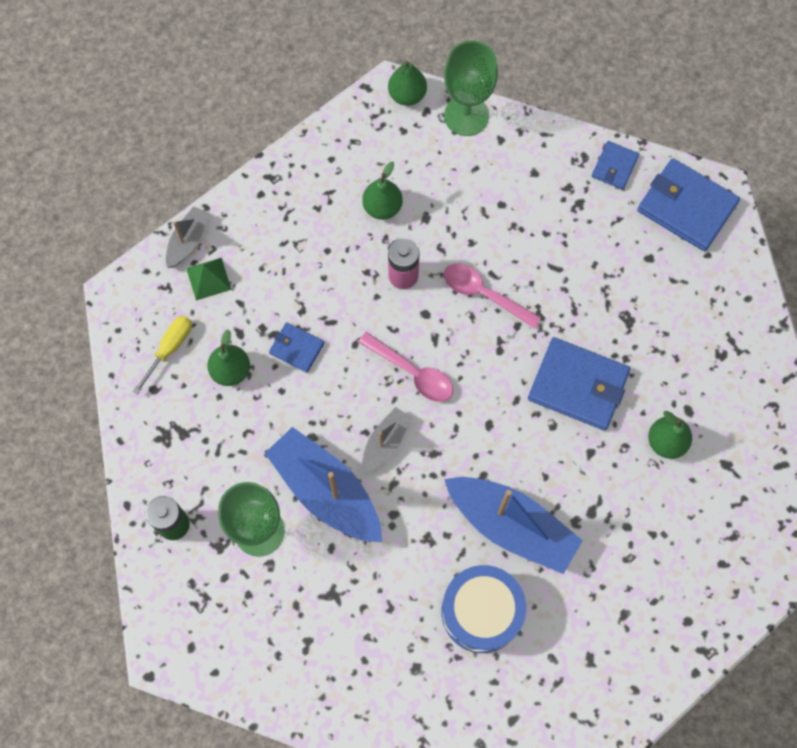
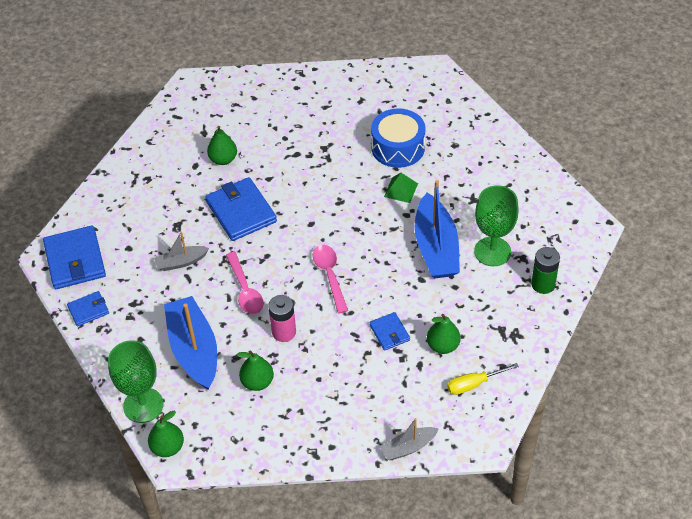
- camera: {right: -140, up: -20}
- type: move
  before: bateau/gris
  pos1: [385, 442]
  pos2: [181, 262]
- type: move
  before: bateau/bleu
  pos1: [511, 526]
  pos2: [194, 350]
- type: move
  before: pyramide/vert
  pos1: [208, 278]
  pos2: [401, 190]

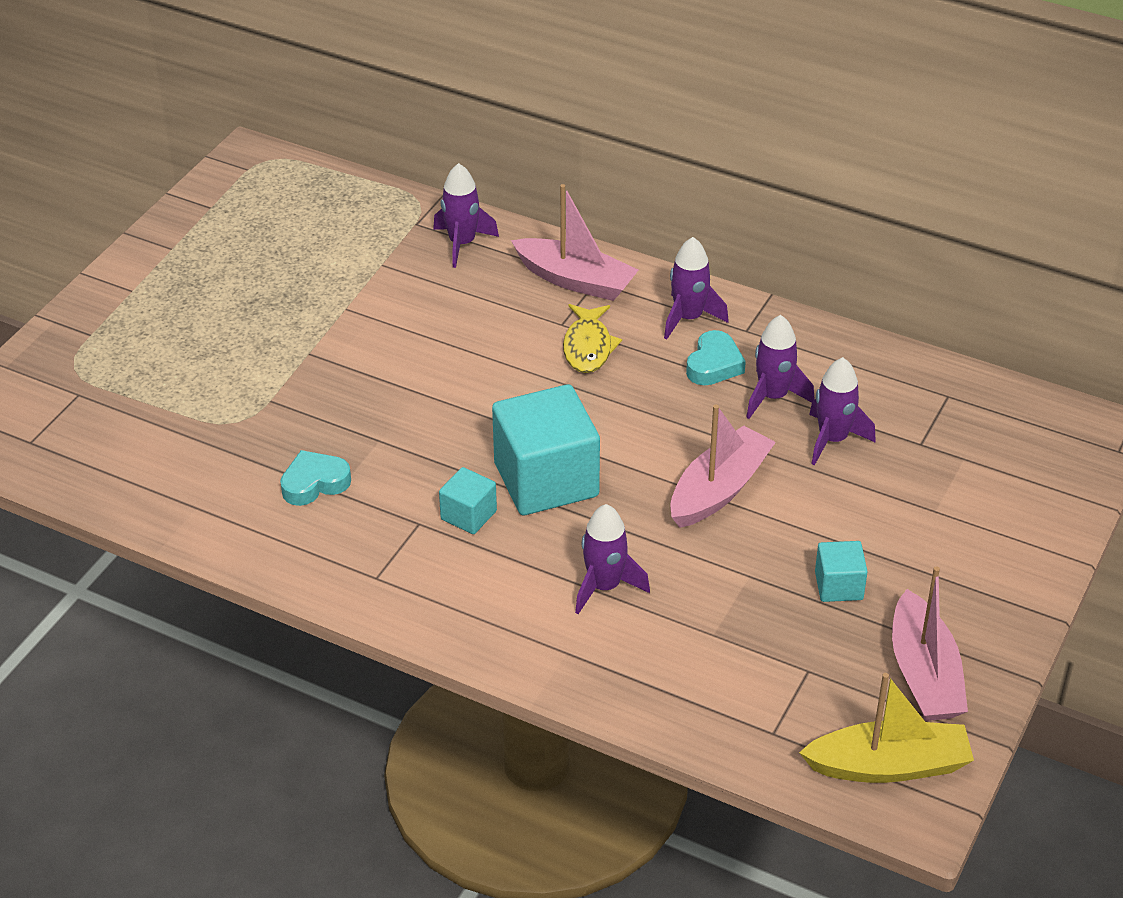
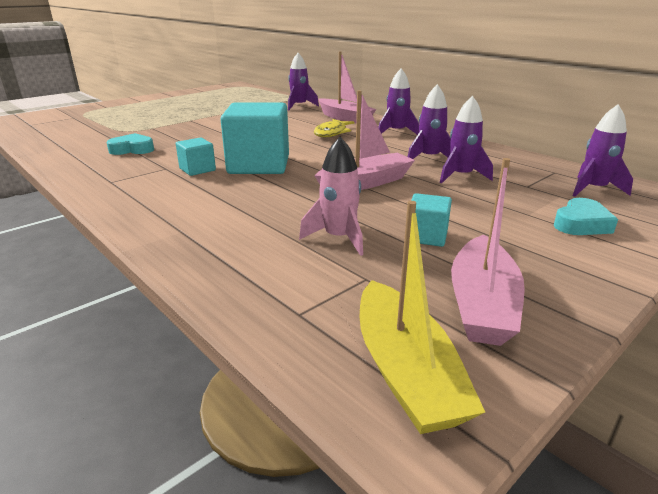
- camera: {right: 20, up: -15}
- type: insert
  after: fusée/rose
  pos2: [338, 238]
- type: rotate
  before: bateau/jaune
  pos1: [889, 765]
  pos2: [406, 371]
  turn: 60
- type: move
  before: cœur/turquoise
  pos1: [714, 364]
  pos2: [581, 224]
- type: move
  before: fusée/violet
  pos1: [604, 586]
  pos2: [593, 189]

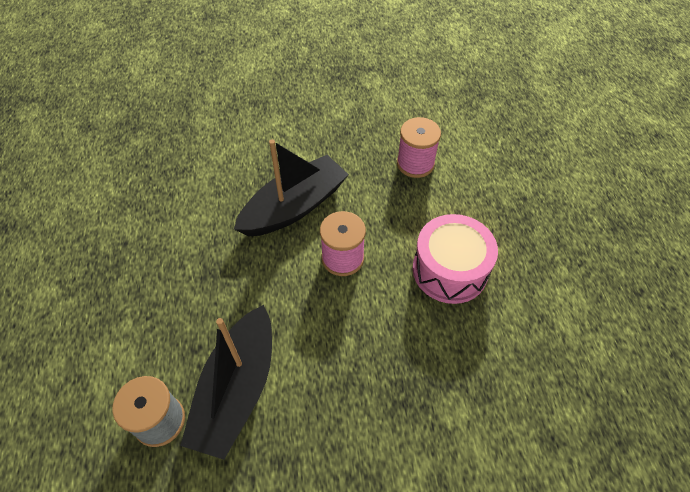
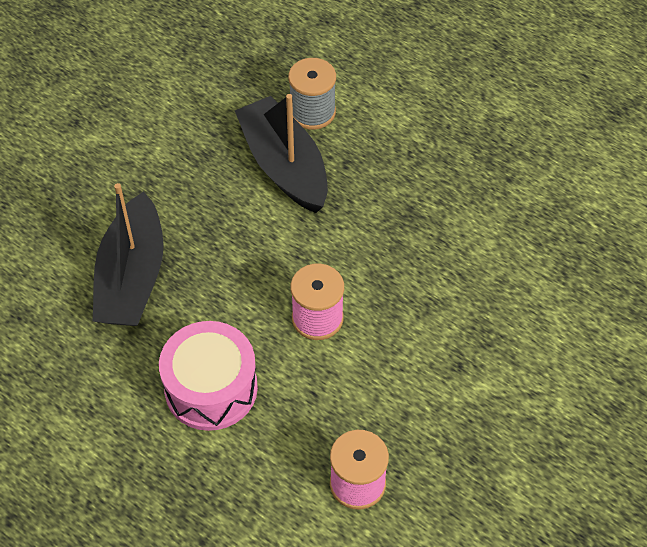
- camera: {right: 135, up: 0}
- type: move
  before: bateau/noir
  pos1: [294, 207]
  pos2: [132, 277]

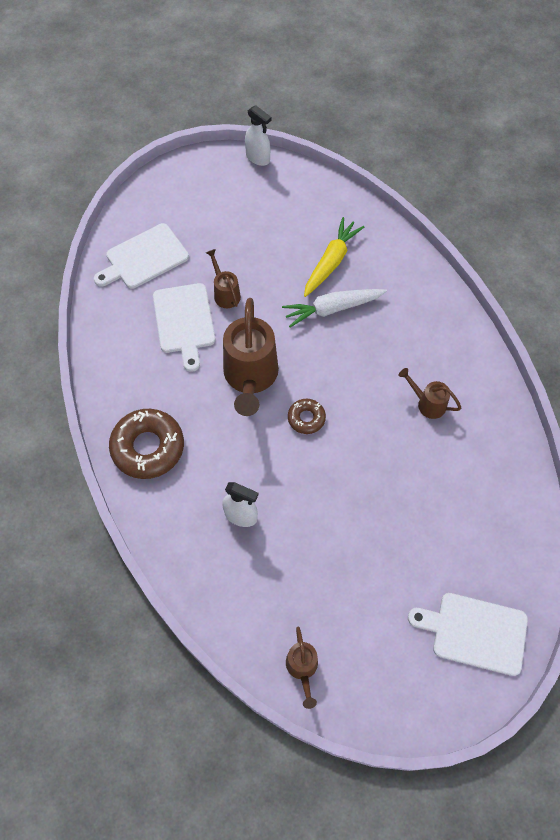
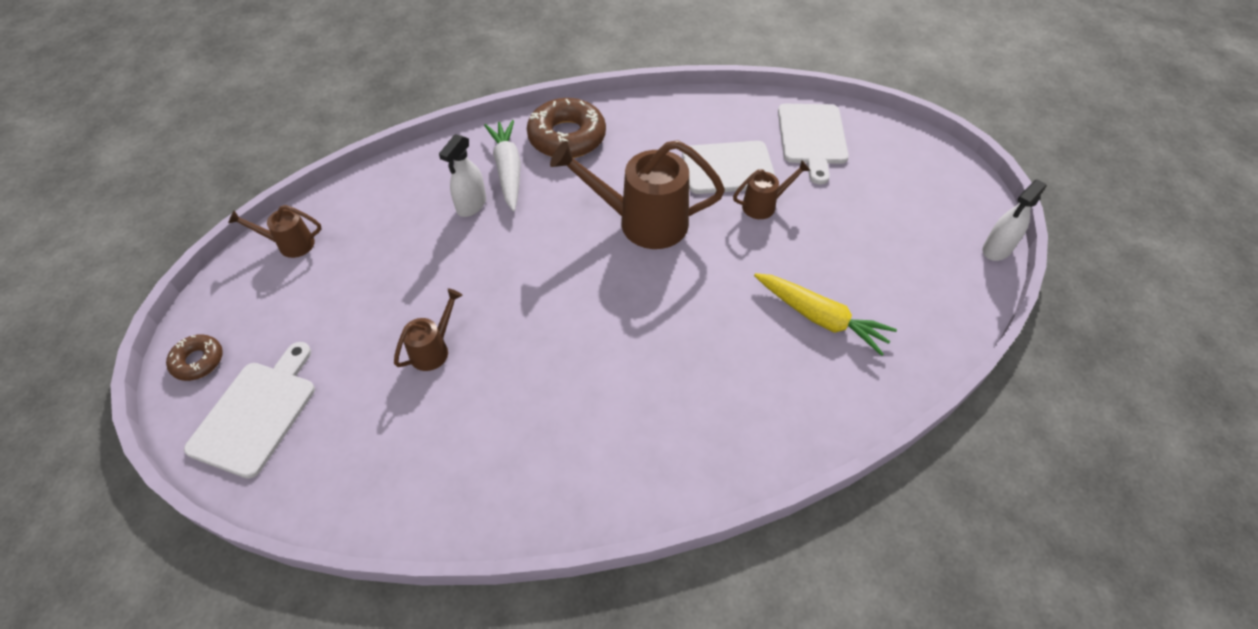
- camera: {right: 95, up: -10}
- type: move
  before: beignet/marron
  pos1: [306, 418]
  pos2: [198, 361]
- type: move
  before: arrosoir/marron
  pos1: [427, 403]
  pos2: [433, 349]
- type: move
  before: carotte/blanc
  pos1: [332, 309]
  pos2: [508, 170]
- type: rotate
  before: planche à découper/blanc
  pos1: [144, 258]
  pos2: [812, 137]
  turn: -150

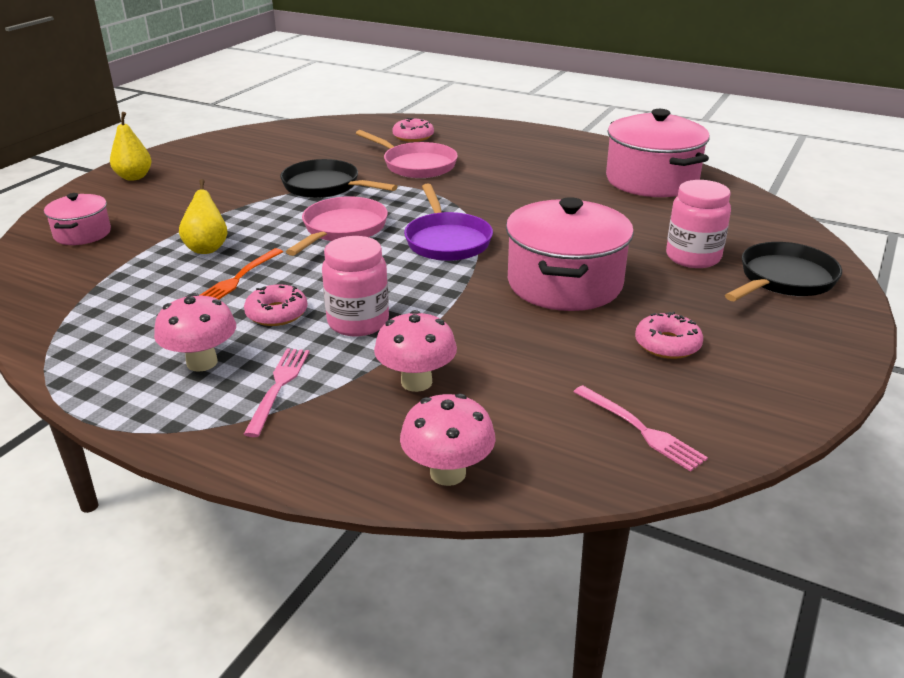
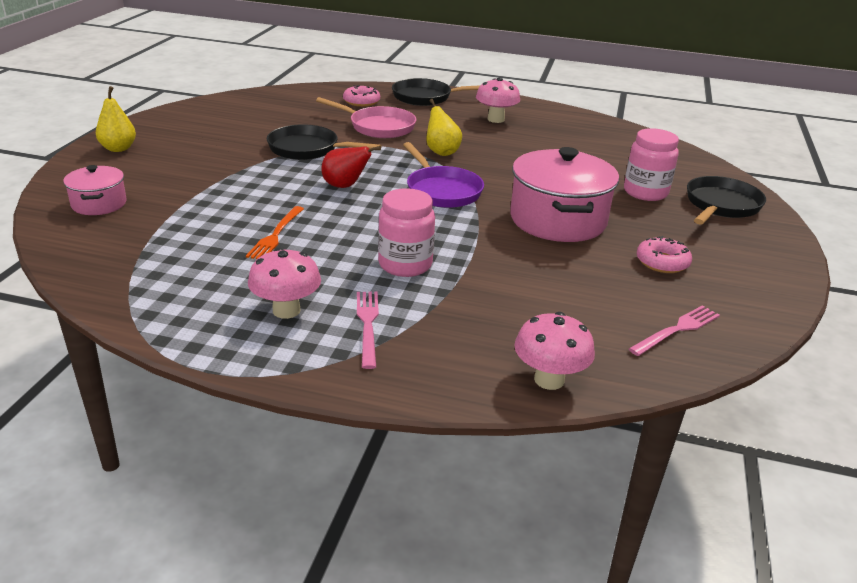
- camera: {right: -15, up: 0}
- type: replace
  before: poêle/rose
  after: poire/rouge
  pos1: [342, 229]
  pos2: [345, 186]
- type: insert
  after: poêle/noir
  pos2: [426, 97]
- type: move
  before: poire/jaune
  pos1: [207, 248]
  pos2: [441, 152]
- type: move
  before: champignon/rose
  pos1: [416, 382]
  pos2: [495, 119]
- type: rotate
  before: fourchette/rose
  pos1: [640, 429]
  pos2: [677, 330]
  turn: -75
- type: delete
  before: beignet/rose
  pos1: [277, 313]
- type: delete
  before: marmite/rose
  pos1: [651, 180]

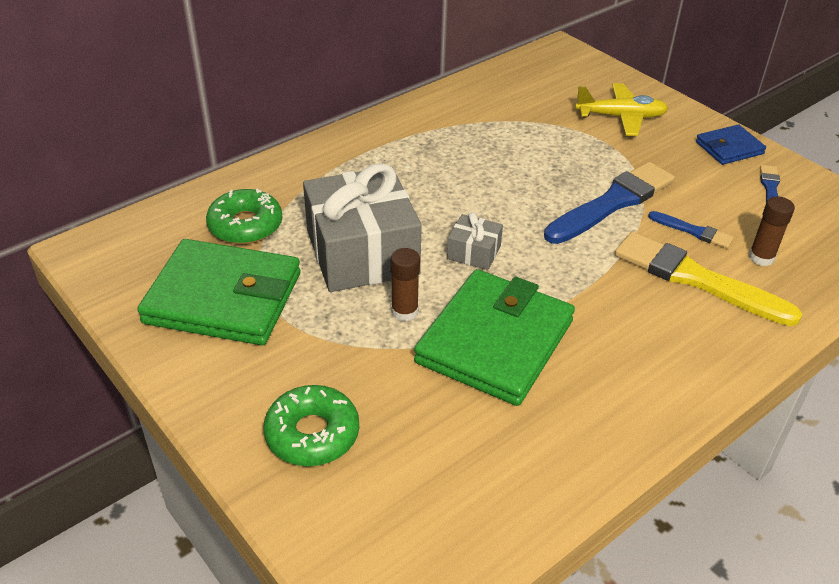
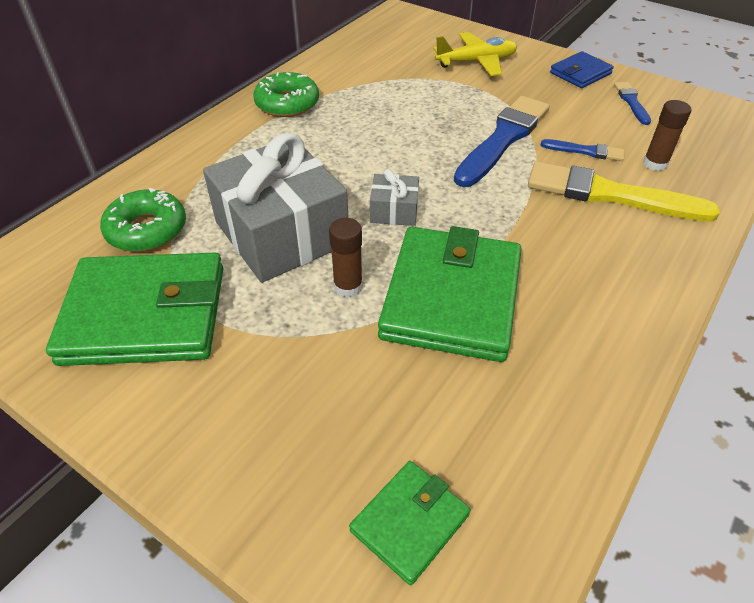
- camera: {right: -15, up: 5}
- type: move
  before: beignet/vert
  pos1: [312, 434]
  pos2: [287, 103]
- type: insert
  after: portefeuille/vert
  pos2: [410, 522]

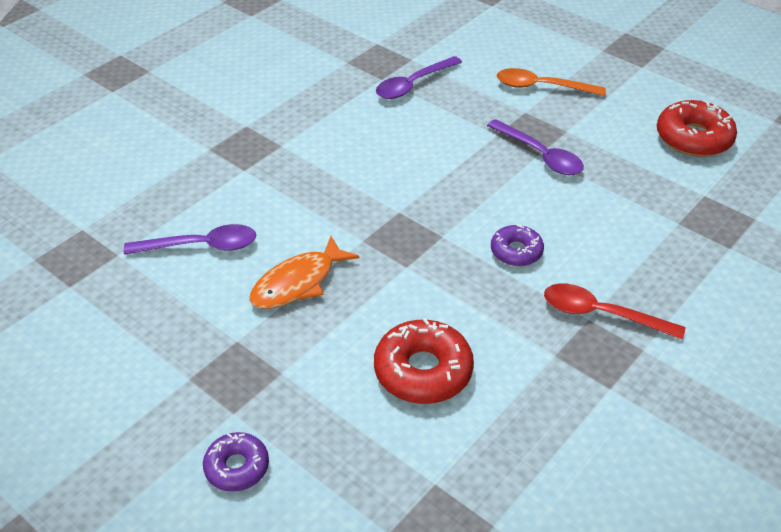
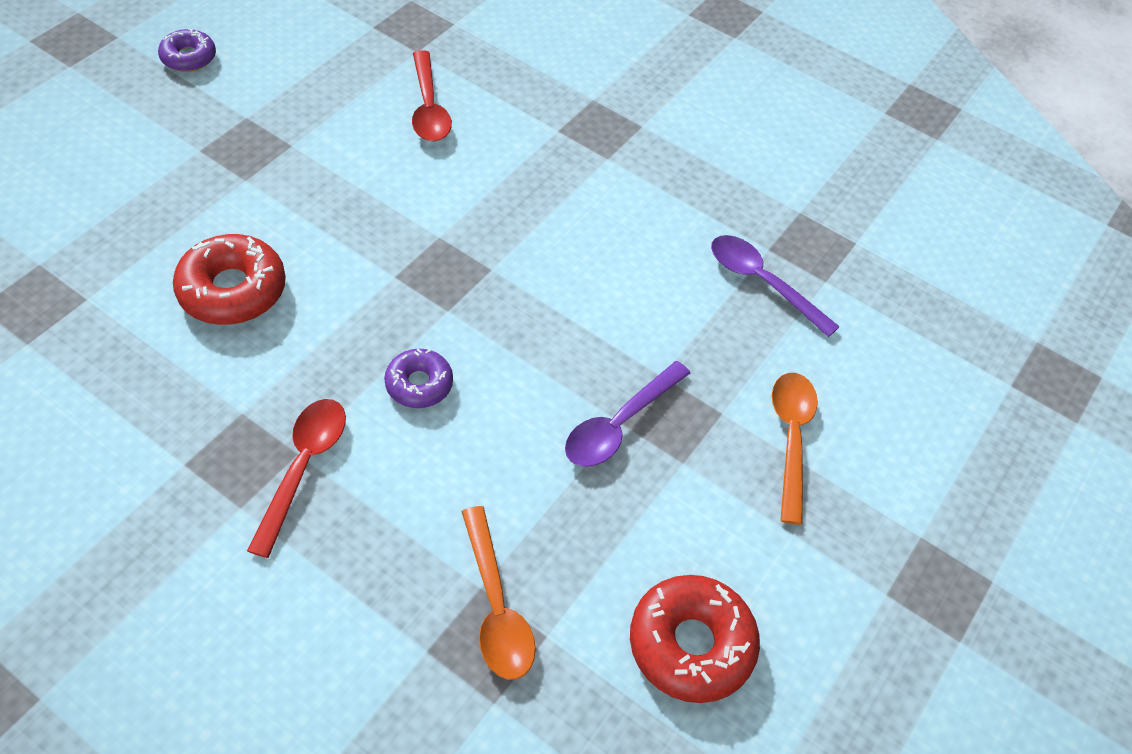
- camera: {right: 80, up: 10}
- type: move
  before: beignet/violet
  pos1: [237, 467]
  pos2: [189, 57]
- type: recolor
  before: cuillère/violet
  after: cuillère/rouge
  pos1: [201, 246]
  pos2: [429, 108]
- type: insert
  after: cuillère/orange
  pos2: [496, 606]
- type: delete
  before: poisson/orange
  pos1: [298, 283]

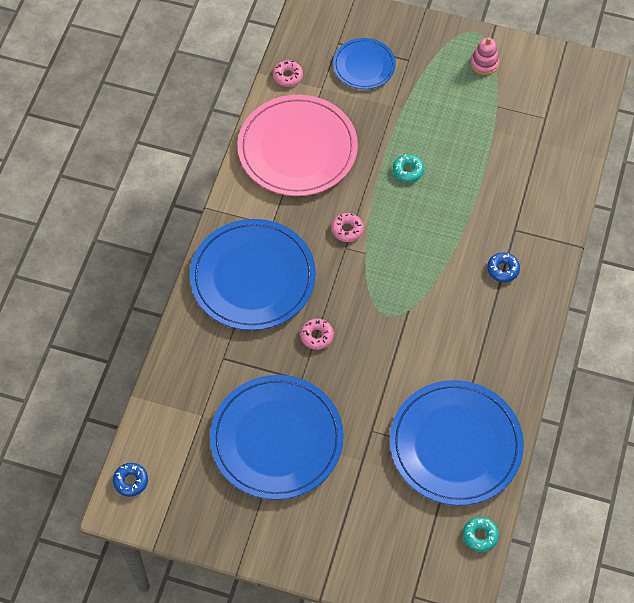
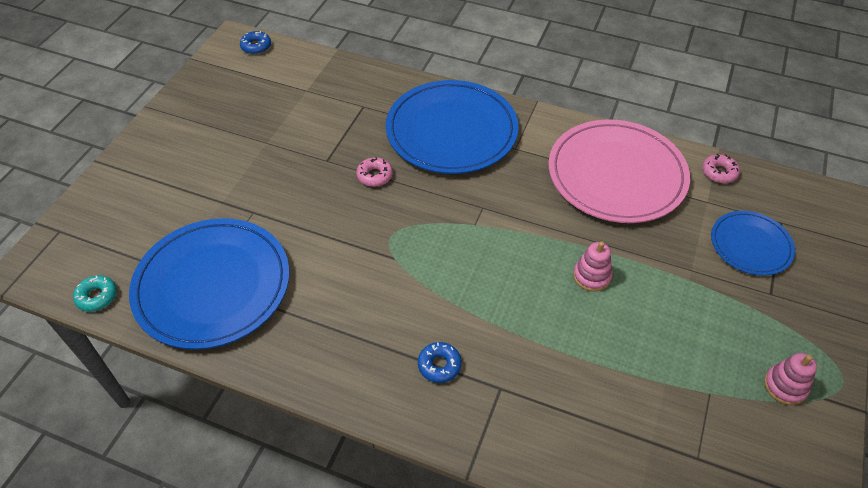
- camera: {right: 95, up: -10}
- type: replace
  before: beignet/turquoise
  after: jouet à empiler/rose
  pos1: [408, 171]
  pos2: [591, 276]
- type: delete
  before: assiette/bleu
  pos1: [277, 439]
- type: delete
  before: beignet/rose
  pos1: [347, 230]

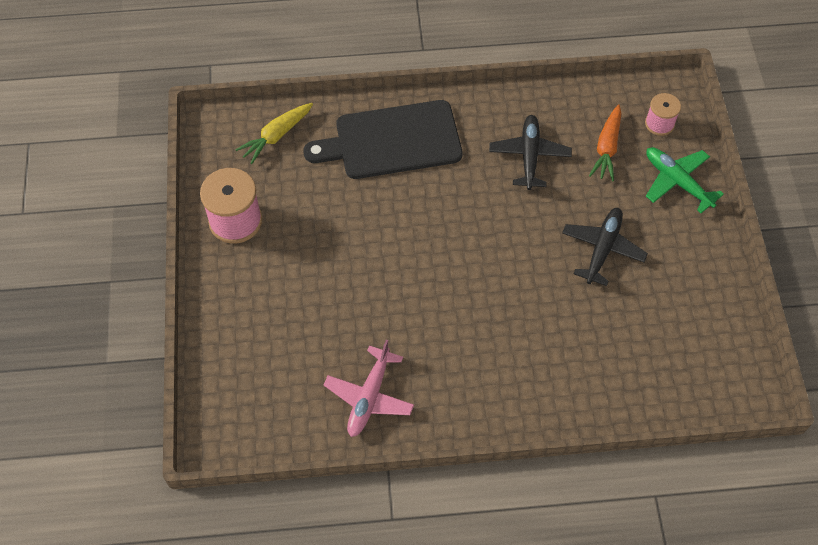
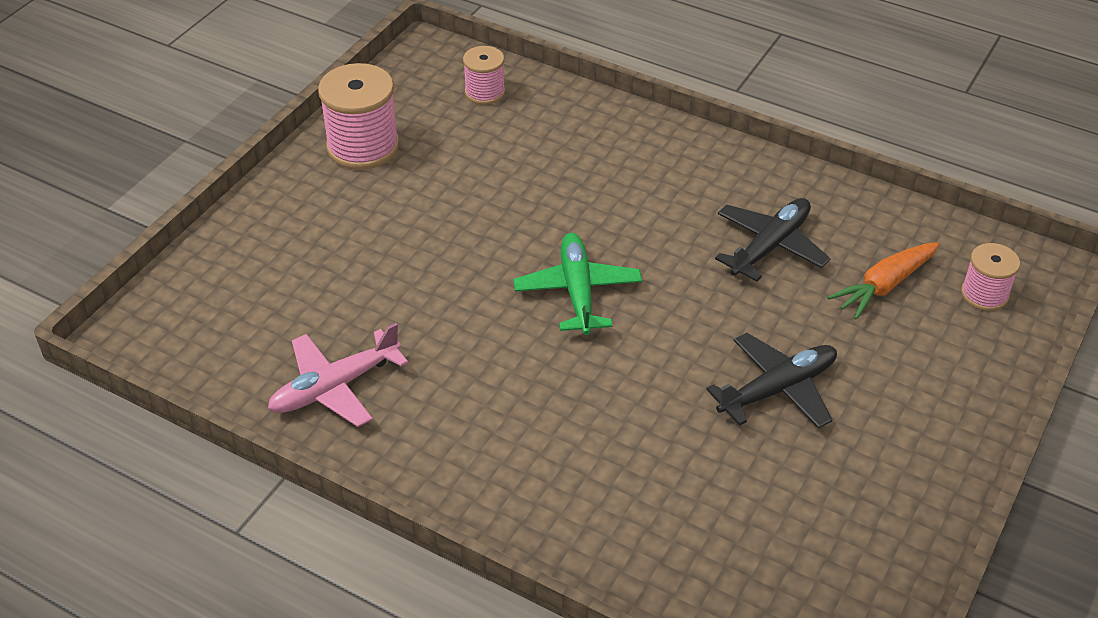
- camera: {right: 35, up: -15}
- type: replace
  before: carotte/jaune
  after: bobine/rose
  pos1: [276, 136]
  pos2: [485, 92]
- type: move
  before: avion/vert
  pos1: [677, 182]
  pos2: [577, 291]
- type: delete
  before: planche à découper/noir
  pos1: [392, 141]

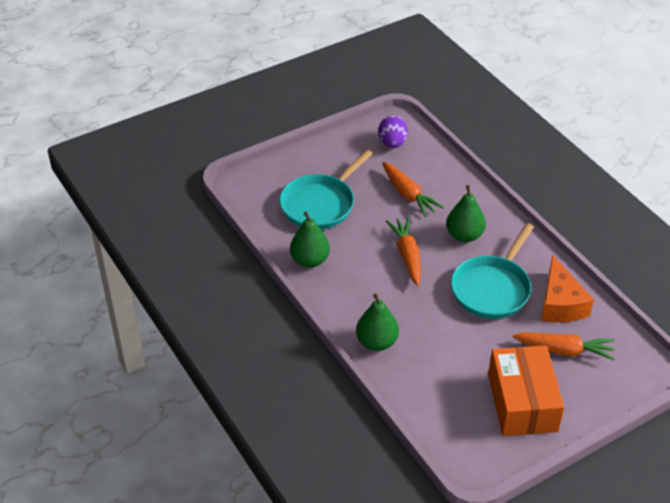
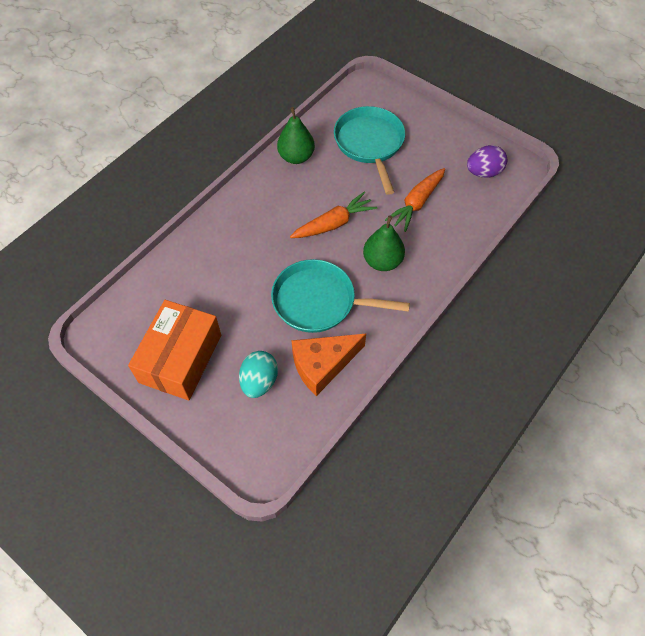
- camera: {right: 70, up: 15}
- type: rotate
  before: boîte/orange
  pos1: [522, 402]
  pos2: [181, 358]
  turn: -45
- type: replace
  before: carotte/orange
  after: œuf/turquoise
  pos1: [564, 350]
  pos2: [259, 381]
- type: rotate
  before: poêle/turquoise
  pos1: [320, 204]
  pos2: [370, 144]
  turn: 60
- type: delete
  before: poire/vert
  pos1: [376, 342]

